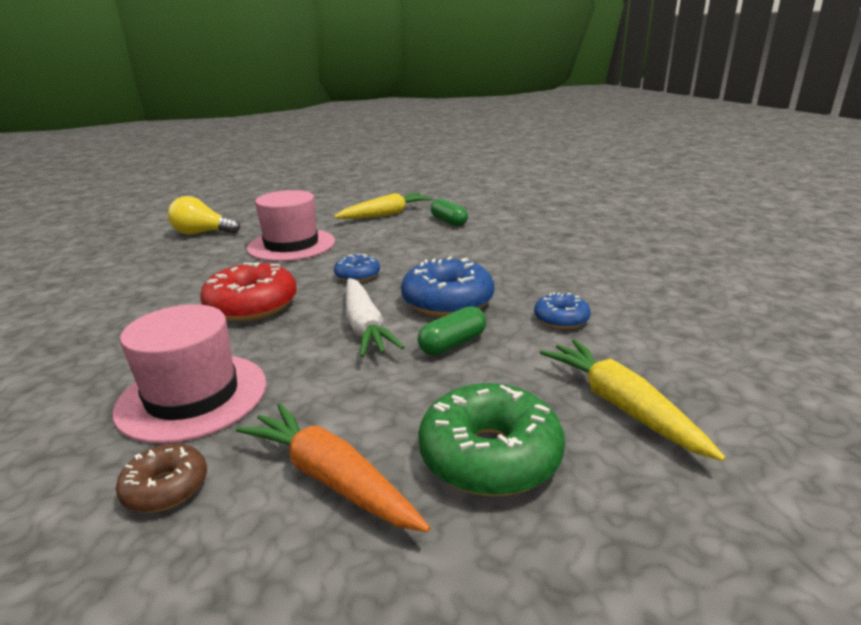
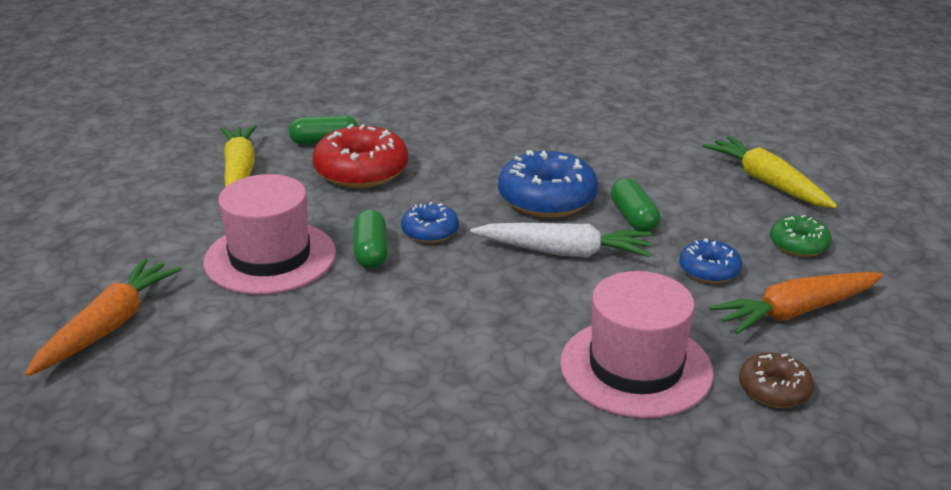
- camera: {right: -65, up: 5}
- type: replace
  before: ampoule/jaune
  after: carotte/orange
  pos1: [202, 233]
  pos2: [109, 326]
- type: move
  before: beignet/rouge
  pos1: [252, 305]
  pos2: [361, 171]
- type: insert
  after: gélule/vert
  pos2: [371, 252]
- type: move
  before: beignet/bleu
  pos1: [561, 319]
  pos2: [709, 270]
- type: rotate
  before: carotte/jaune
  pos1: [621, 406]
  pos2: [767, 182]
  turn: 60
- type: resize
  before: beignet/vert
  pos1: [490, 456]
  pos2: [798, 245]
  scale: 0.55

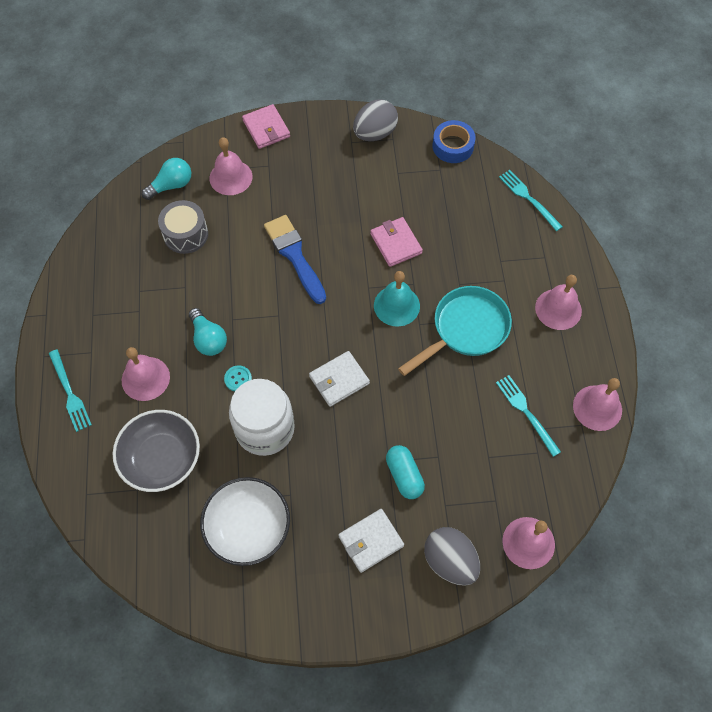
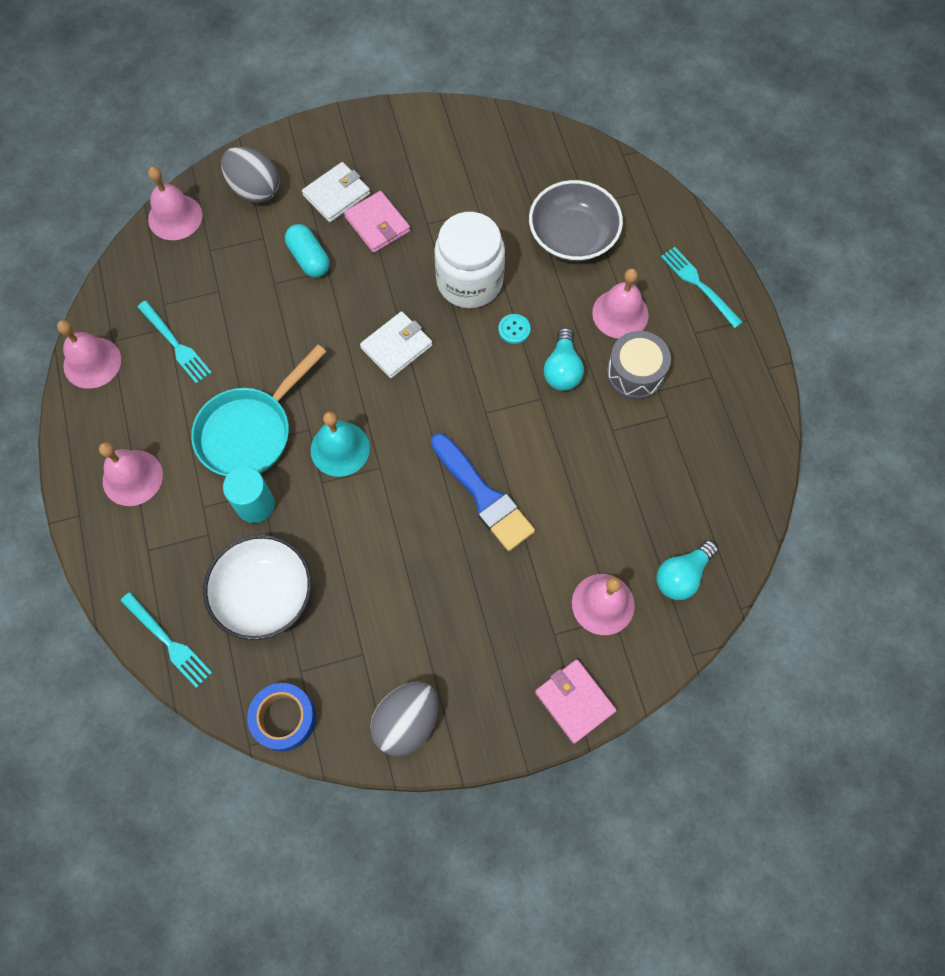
- camera: {right: 170, up: 5}
- type: move
  before: bol/blanc
  pos1: [248, 527]
  pos2: [264, 594]
- type: insert
  after: cylindre/turquoise
  pos2: [255, 505]
- type: move
  before: portefeuille/rose
  pos1: [396, 243]
  pos2: [377, 224]
- type: rotate
  before: ampoule/turquoise
  pos1: [208, 339]
  pos2: [562, 369]
  turn: -135
- type: move
  before: tambour/gris
  pos1: [185, 234]
  pos2: [635, 373]

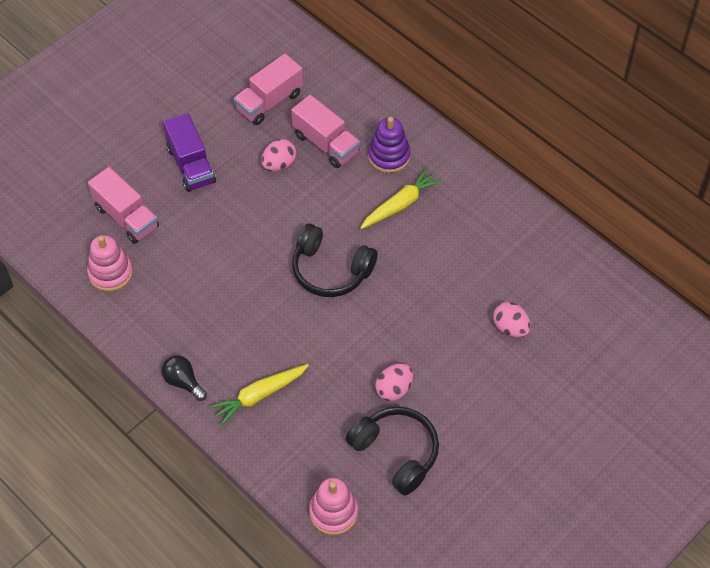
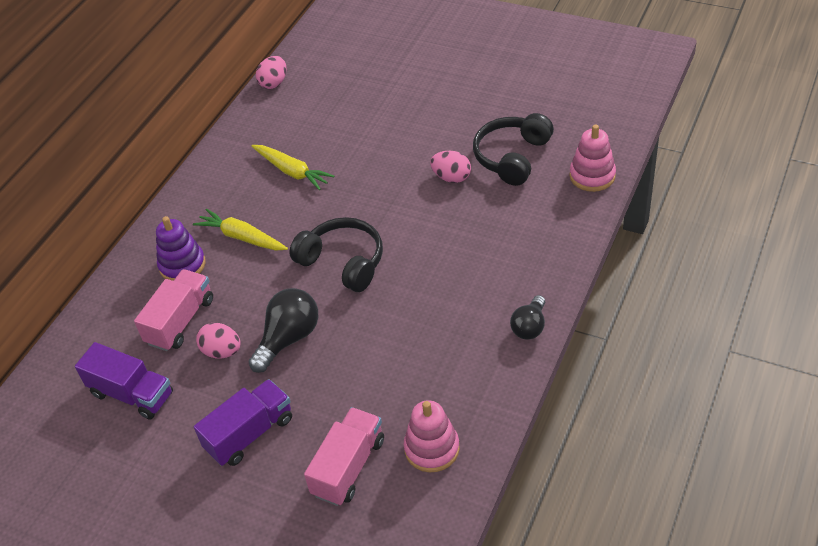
- camera: {right: -105, up: -10}
- type: recolor
  before: camion/rose
  after: camion/violet
  pos1: [269, 101]
  pos2: [132, 394]
- type: insert
  after: ampoule/noir
  pos2: [289, 338]
- type: move
  before: carotte/jaune
  pos1: [259, 395]
  pos2: [292, 171]
- type: move
  before: œuf/rose
  pos1: [510, 328]
  pos2: [274, 83]
- type: rotate
  before: casque audio/noir
  pos1: [330, 270]
  pos2: [343, 262]
  turn: -60

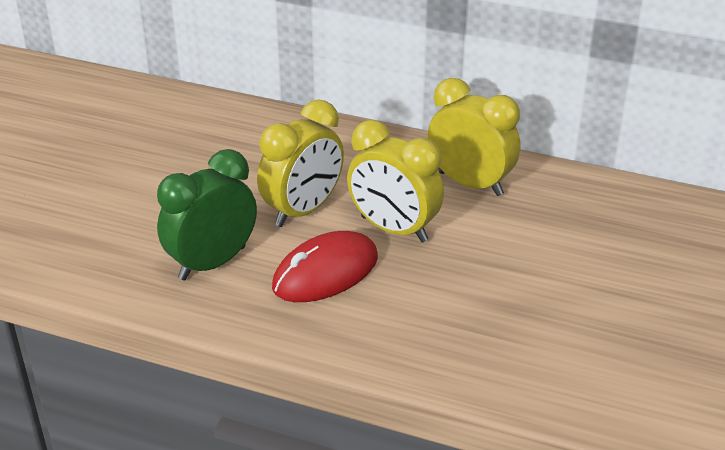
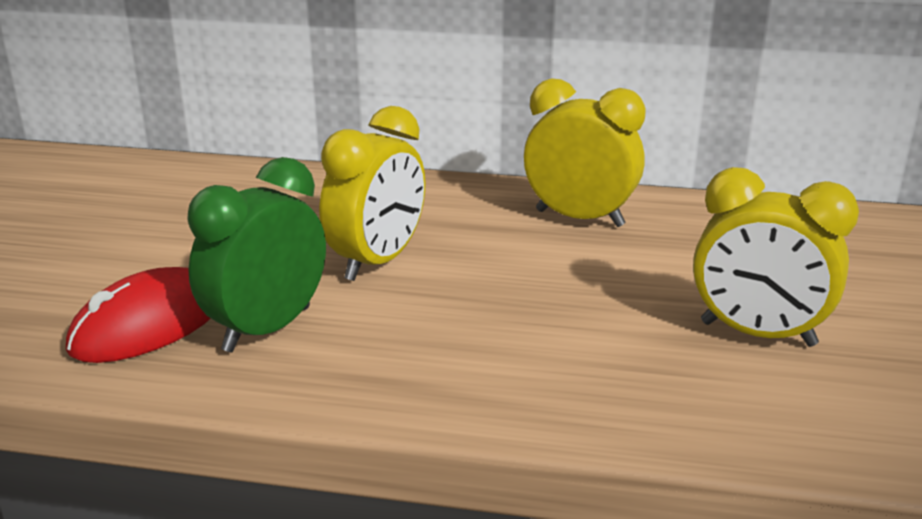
- camera: {right: -10, up: -10}
- type: move
  before: souris/rouge
  pos1: [325, 273]
  pos2: [148, 325]
- type: move
  before: réveil/jaune
  pos1: [394, 229]
  pos2: [757, 334]

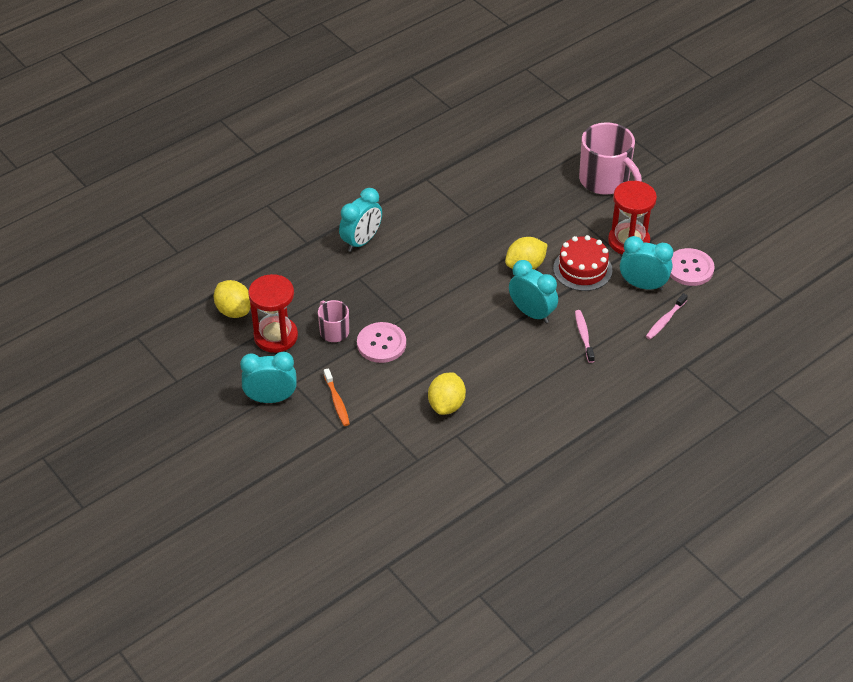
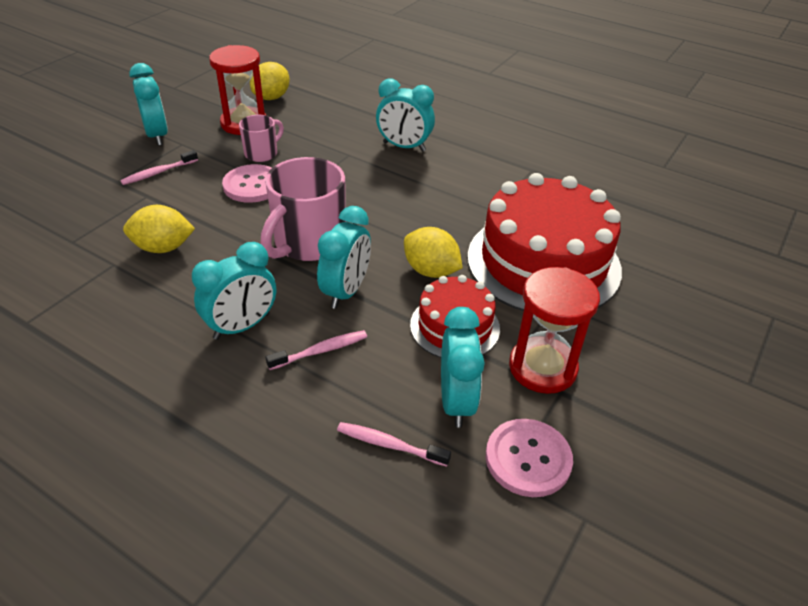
- camera: {right: 70, up: -5}
- type: recolor
  before: brosse à dents/orange
  after: brosse à dents/rose
  pos1: [337, 402]
  pos2: [158, 173]
- type: insert
  after: réveil/turquoise
  pos2: [242, 326]
- type: move
  before: tasse/rose
  pos1: [605, 181]
  pos2: [308, 243]
- type: insert
  after: gâteau/rouge
  pos2: [543, 262]

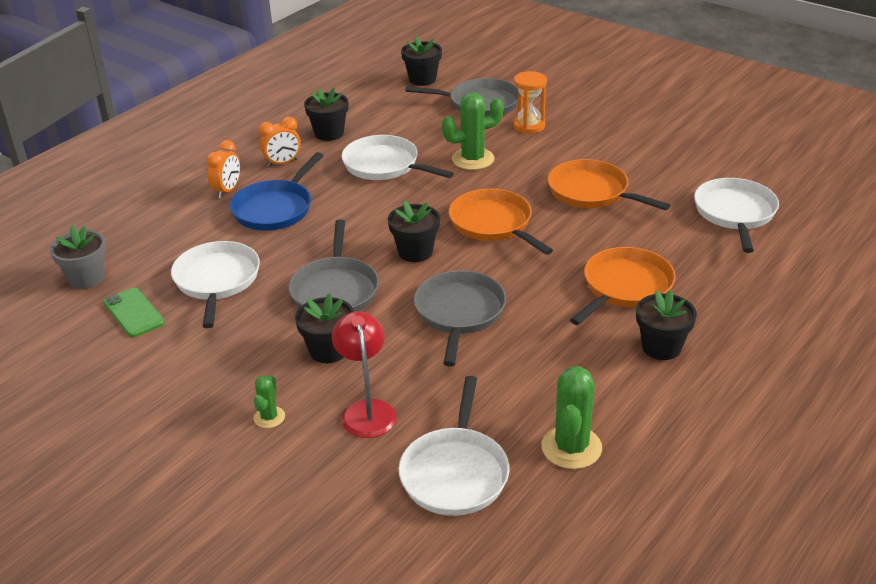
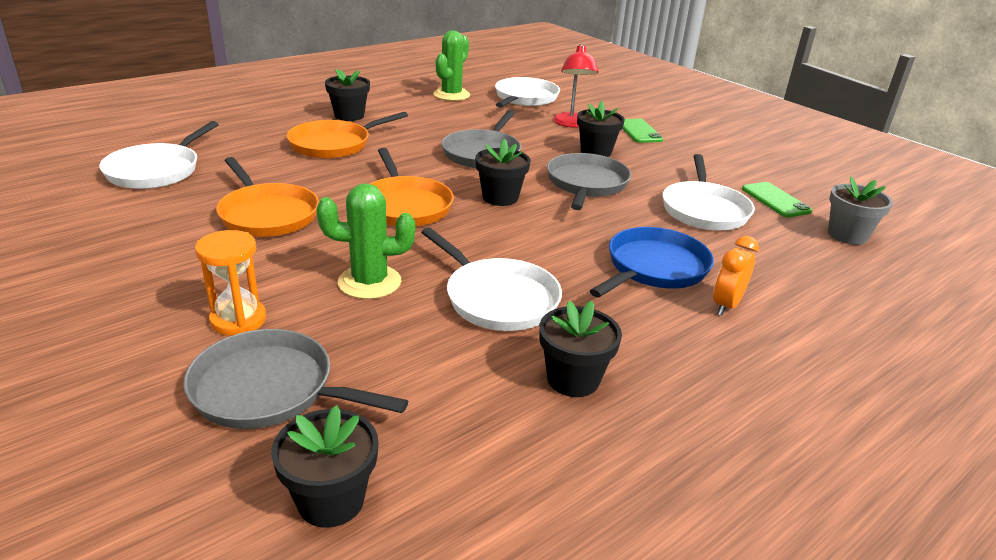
- camera: {right: -170, up: -5}
- type: replace
  before: cactus/vert
  after: téléphone/vert
  pos1: [269, 417]
  pos2: [639, 131]
- type: delete
  before: réveil/orange
  pos1: [282, 163]

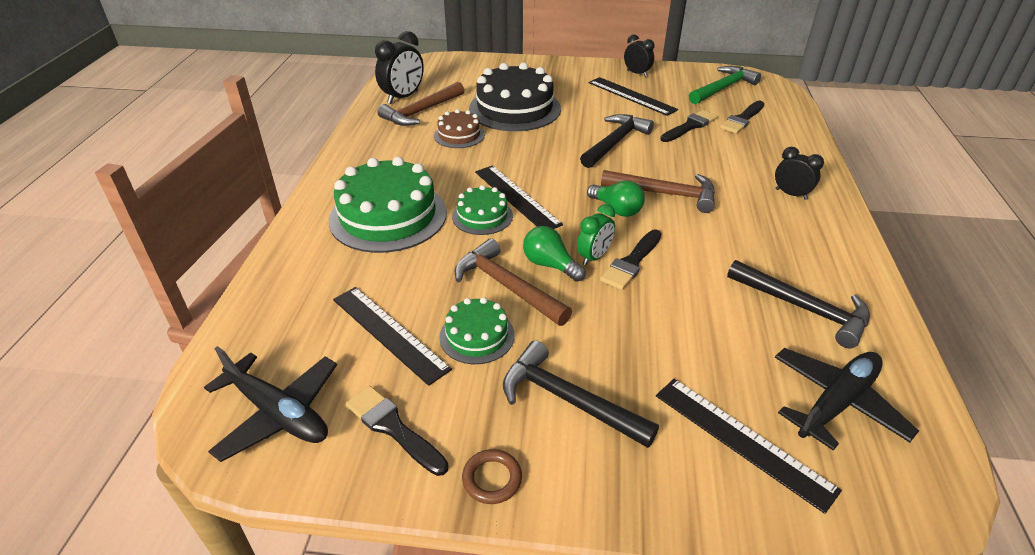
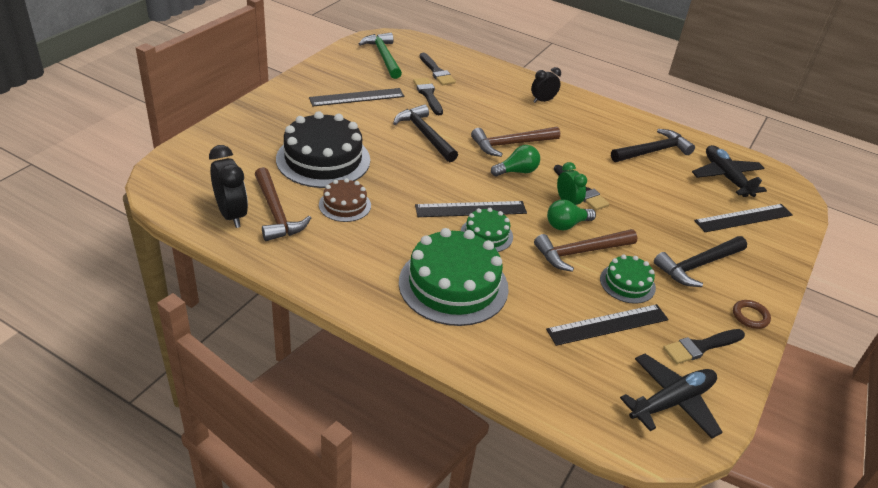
- camera: {right: -70, up: 0}
- type: rotate
  before: marteau/marron
  pos1: [665, 194]
  pos2: [511, 144]
  turn: -150
- type: delete
  before: réveil/noir
  pos1: [637, 73]

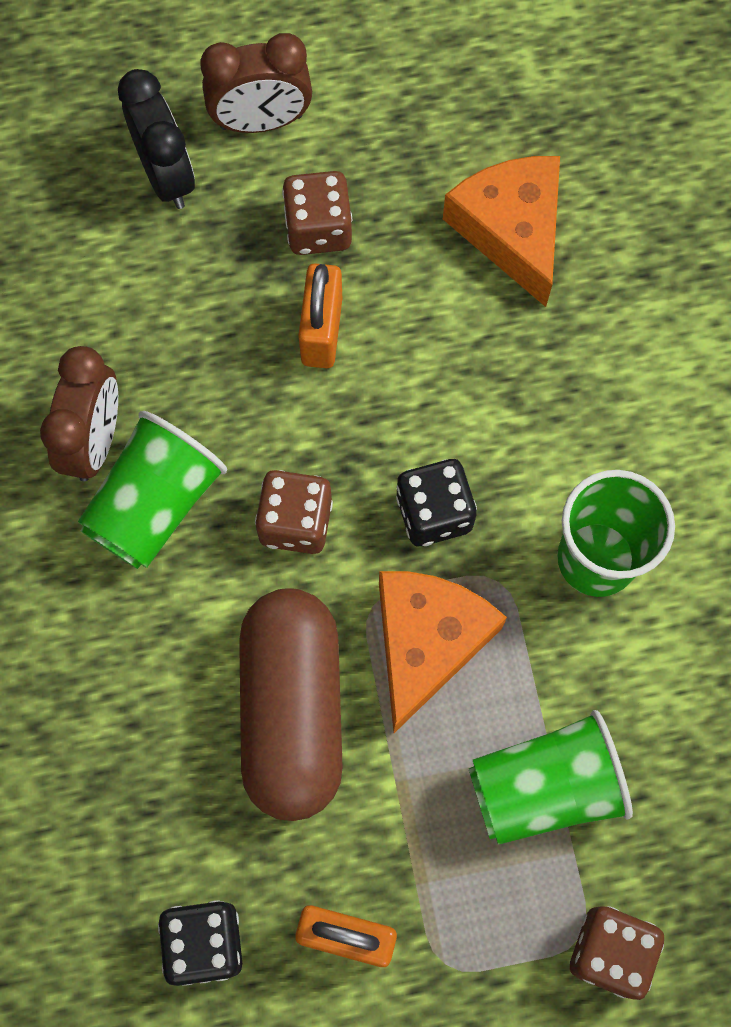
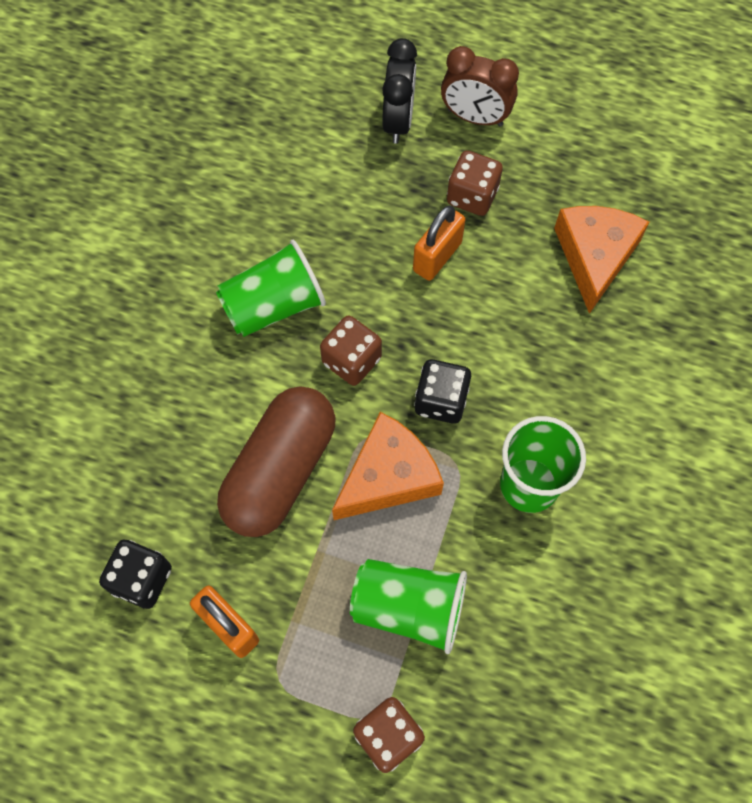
- camera: {right: 30, up: -5}
- type: delete
  before: réveil/marron
  pos1: [95, 441]

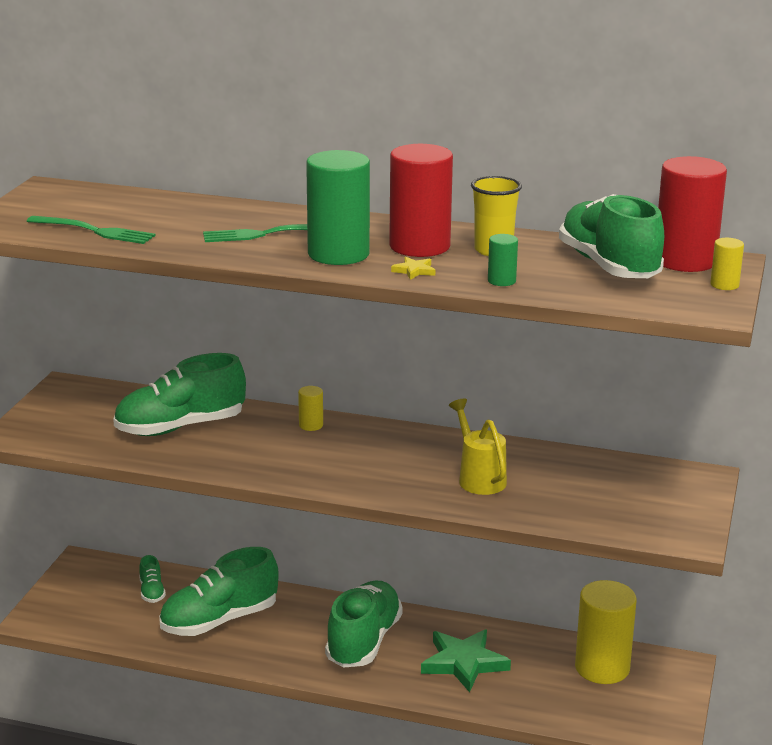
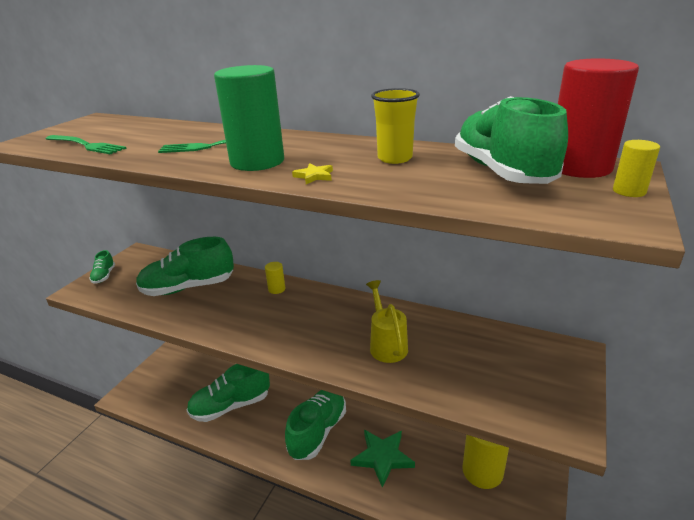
- camera: {right: 10, up: 5}
- type: move
  before: chaussure/vert
  pos1: [152, 592]
  pos2: [104, 276]
- type: delete
  before: cylindre/rouge
  pos1: [419, 246]
- type: delete
  before: cylindre/vert
  pos1: [501, 281]

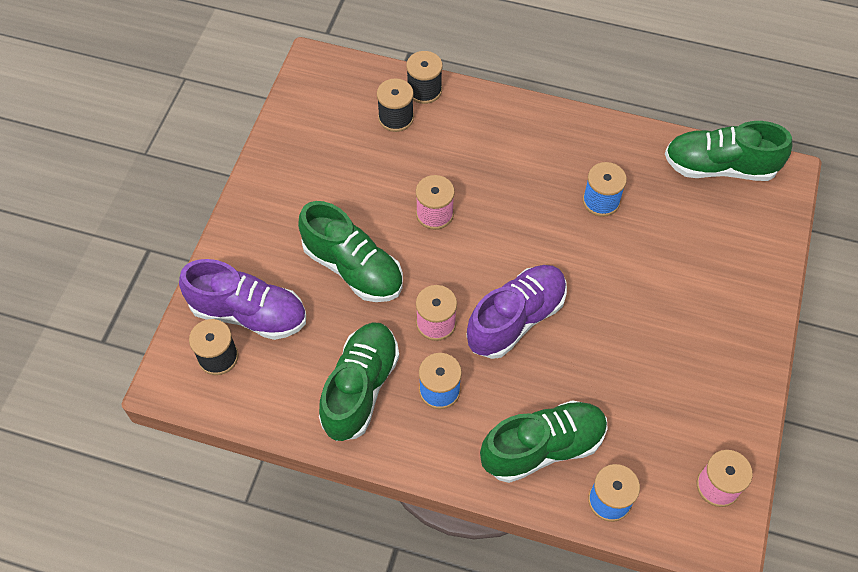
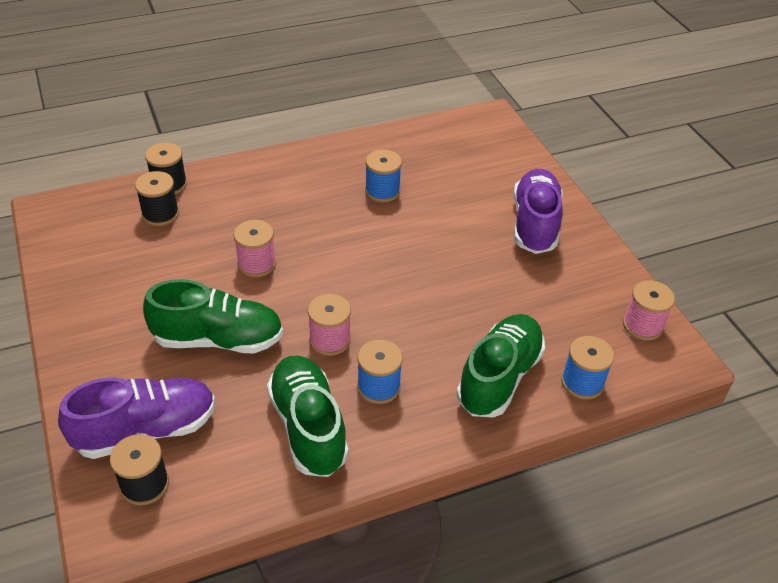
- camera: {right: -40, up: -15}
- type: move
  before: chaussure/violet
  pos1: [516, 319]
  pos2: [534, 224]
- type: delete
  before: chaussure/vert
  pos1: [719, 167]

